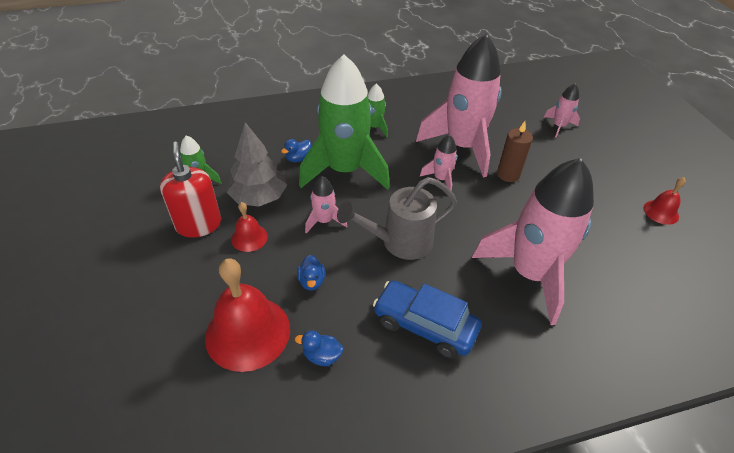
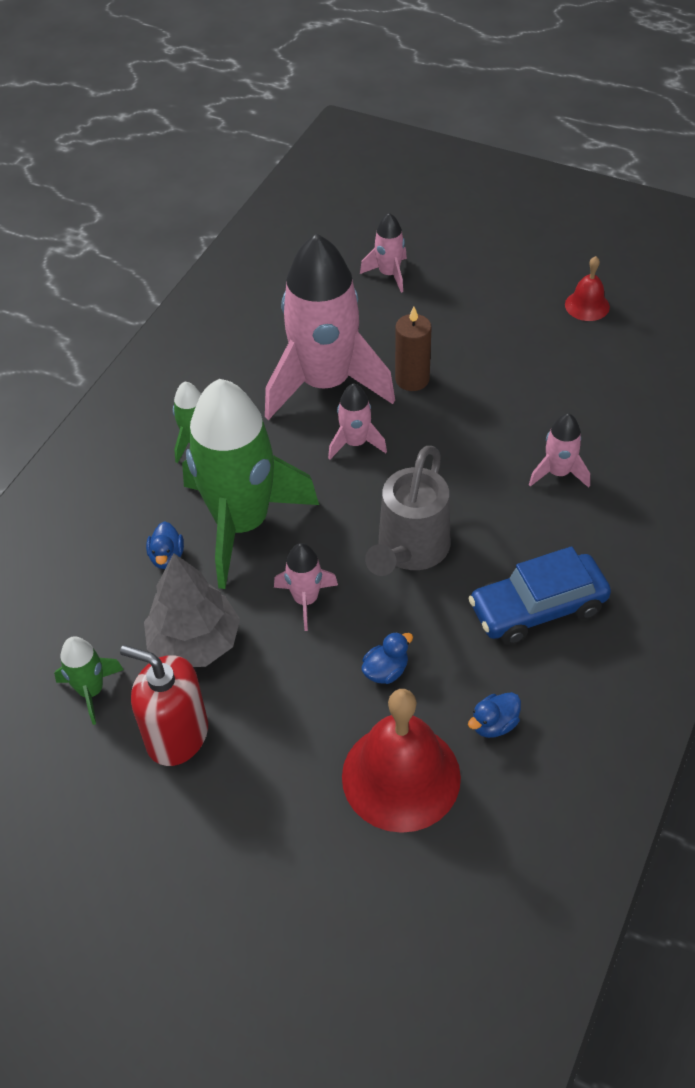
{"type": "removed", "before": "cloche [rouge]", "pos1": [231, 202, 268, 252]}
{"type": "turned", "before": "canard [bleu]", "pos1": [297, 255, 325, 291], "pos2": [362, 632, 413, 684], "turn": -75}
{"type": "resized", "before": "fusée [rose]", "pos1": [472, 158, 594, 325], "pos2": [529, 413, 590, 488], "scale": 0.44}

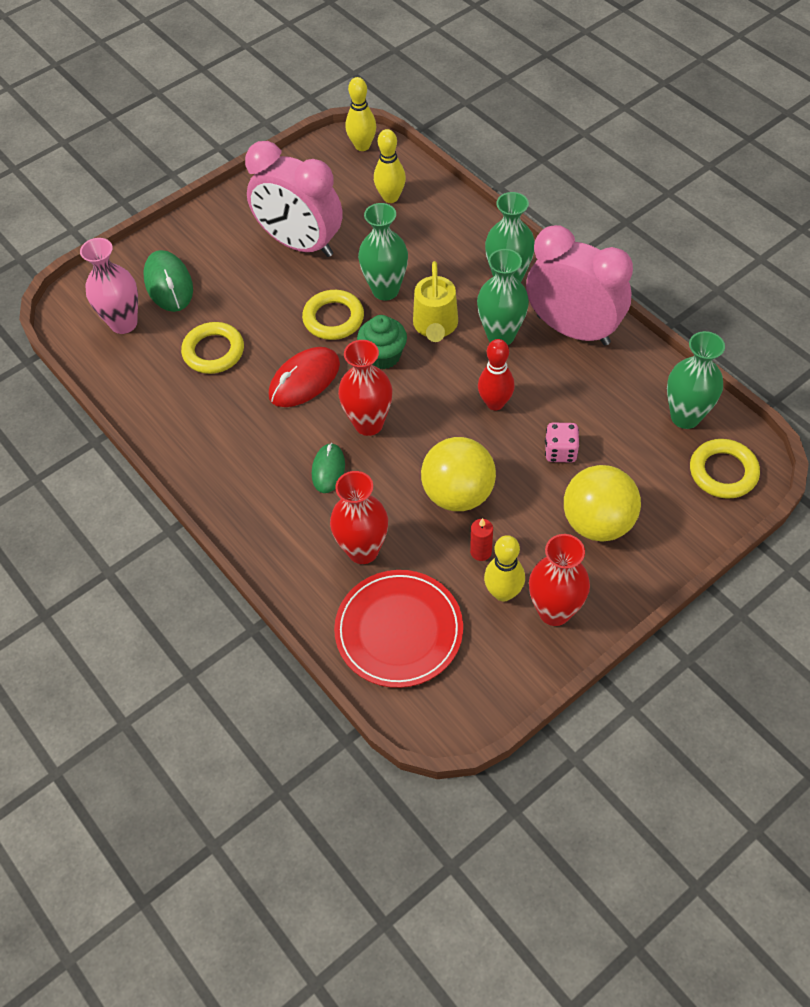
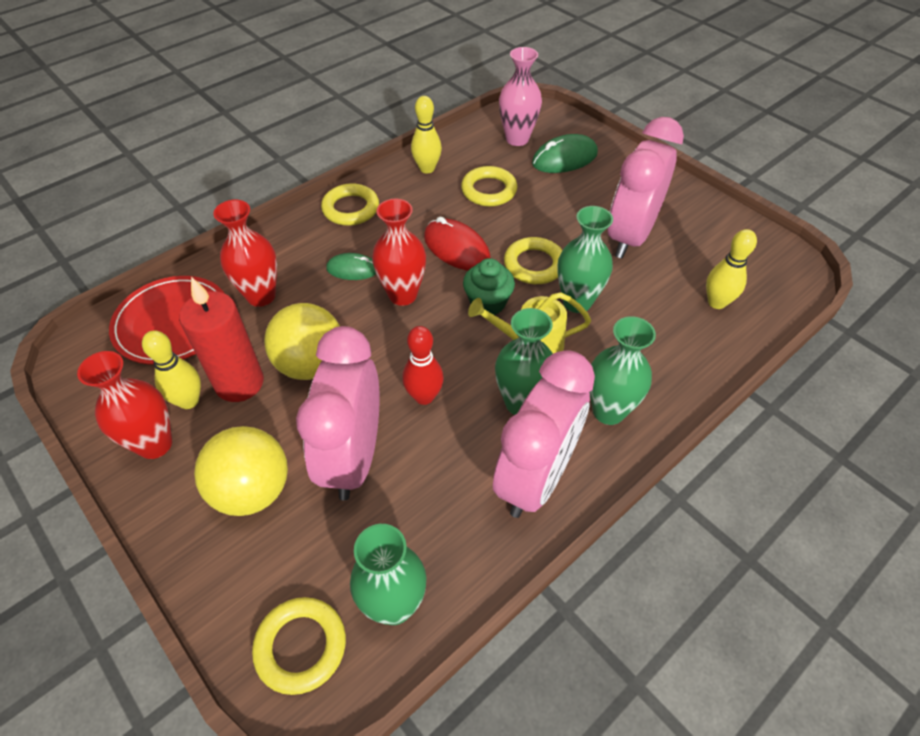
{"type": "moved", "before": "quille [jaune]", "pos1": [345, 77, 376, 151], "pos2": [411, 96, 442, 174]}
{"type": "resized", "before": "bougie [rouge]", "pos1": [470, 518, 493, 561], "pos2": [179, 277, 264, 402], "scale": 2.26}
{"type": "replaced", "before": "dé [rose]", "after": "réveil [rose]", "pos1": [545, 422, 579, 463], "pos2": [296, 326, 380, 500]}
{"type": "added", "after": "anneau [jaune]", "pos2": [321, 183, 379, 226]}

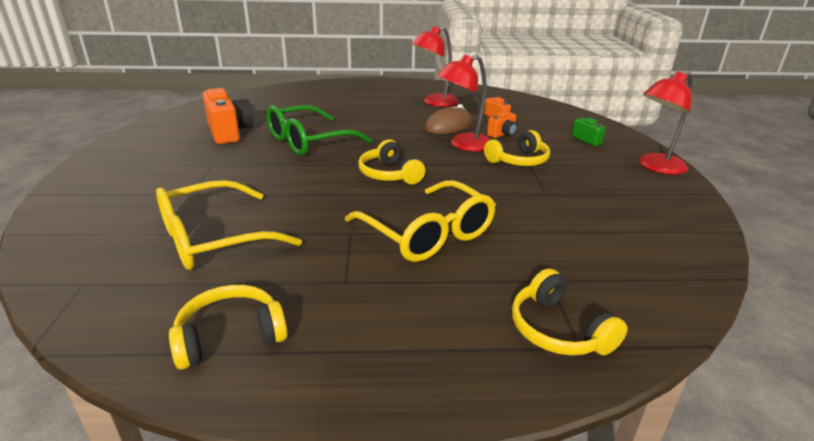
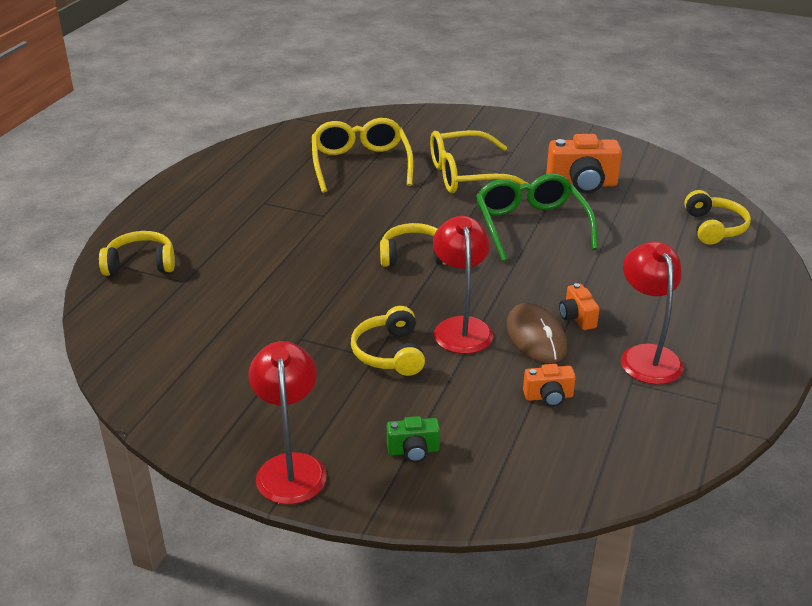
{"type": "moved", "before": "casque audio [jaune]", "pos1": [169, 285, 287, 370], "pos2": [684, 190, 751, 245]}
{"type": "moved", "before": "lunettes [jaune]", "pos1": [345, 180, 496, 262], "pos2": [430, 130, 529, 193]}
{"type": "moved", "before": "appareil photo [orange]", "pos1": [487, 111, 517, 138], "pos2": [559, 283, 600, 330]}

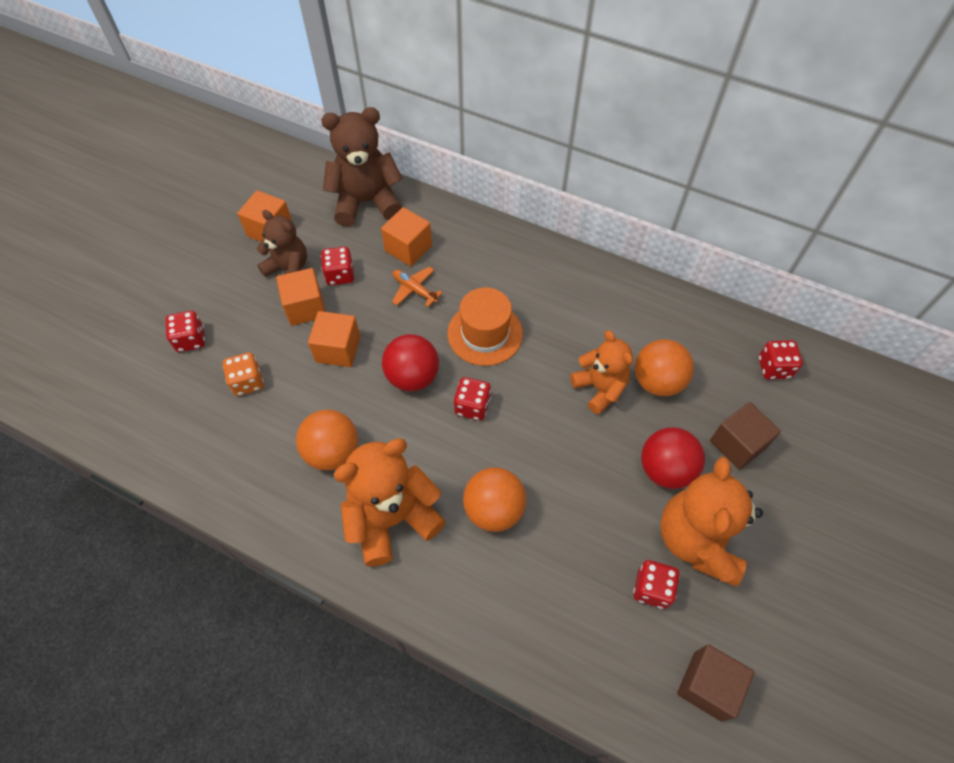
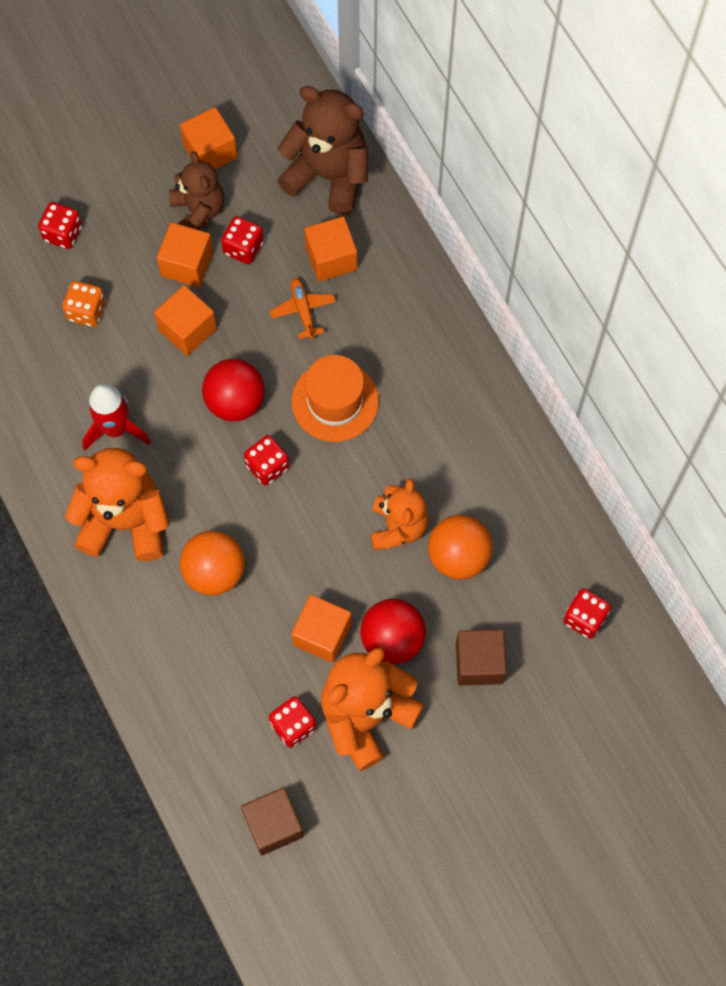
{"type": "replaced", "before": "balle [orange]", "after": "fusée [rouge]", "pos1": [296, 410, 358, 470], "pos2": [82, 384, 151, 451]}
{"type": "added", "after": "cube [orange]", "pos2": [291, 595, 352, 663]}

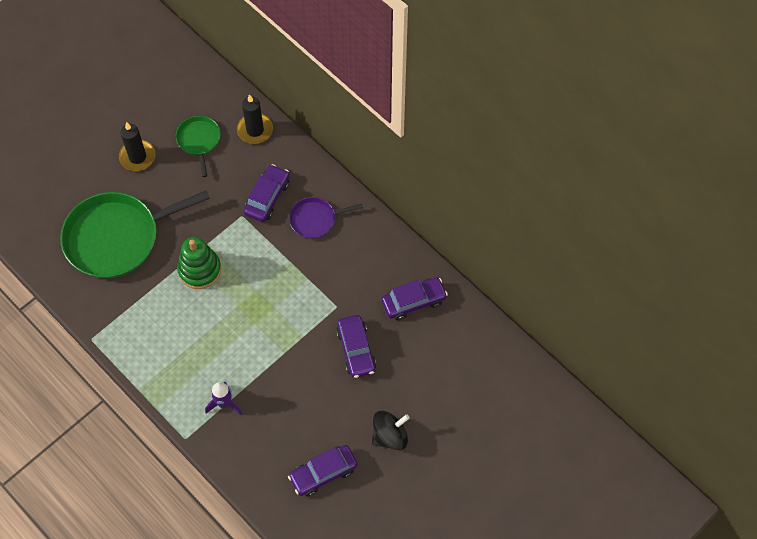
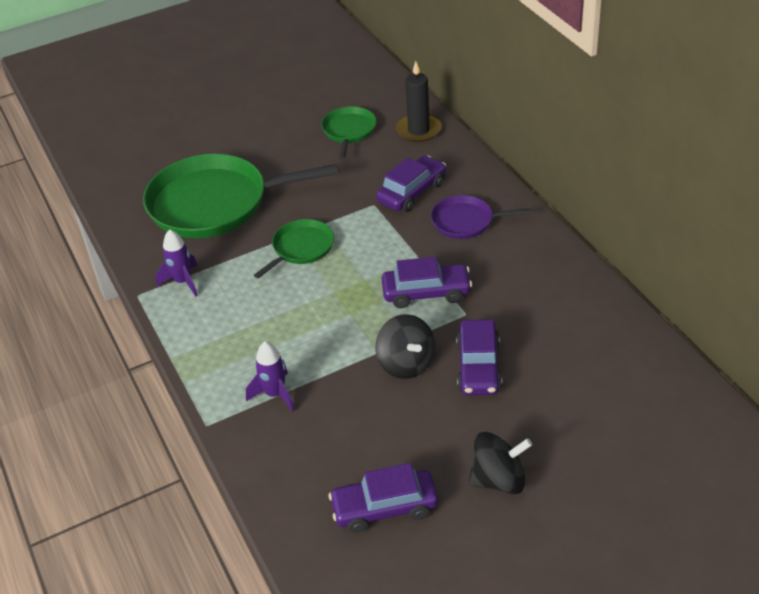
{"type": "removed", "before": "bougie [noir]", "pos1": [119, 122, 155, 171]}
{"type": "replaced", "before": "jouet à empiler [vert]", "after": "poêle [vert]", "pos1": [177, 237, 221, 289], "pos2": [254, 219, 334, 279]}
{"type": "moved", "before": "voiture [violet]", "pos1": [381, 277, 448, 320], "pos2": [382, 257, 472, 308]}
{"type": "added", "after": "fusée [violet]", "pos2": [156, 229, 198, 296]}
{"type": "added", "after": "toupie [noir]", "pos2": [375, 314, 435, 379]}

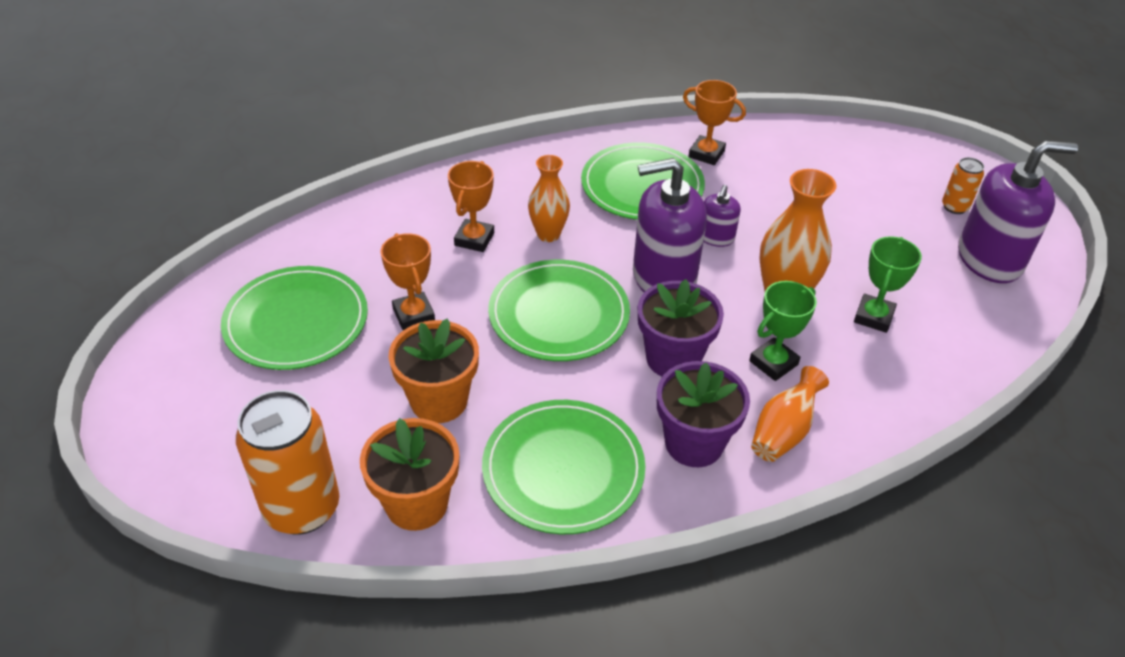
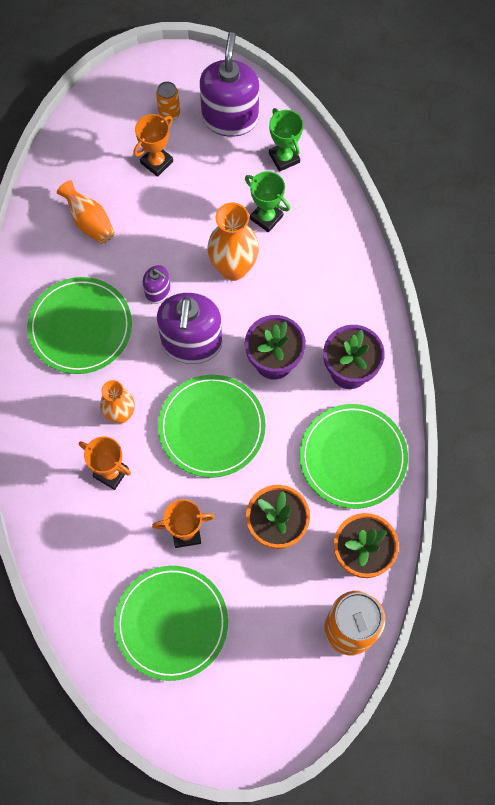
{"type": "moved", "before": "trophée [orange]", "pos1": [683, 80, 746, 165], "pos2": [133, 114, 173, 177]}
{"type": "moved", "before": "trophée [vert]", "pos1": [749, 281, 817, 381], "pos2": [269, 108, 303, 172]}
{"type": "moved", "before": "vase [orange]", "pos1": [751, 366, 829, 462], "pos2": [57, 180, 115, 244]}

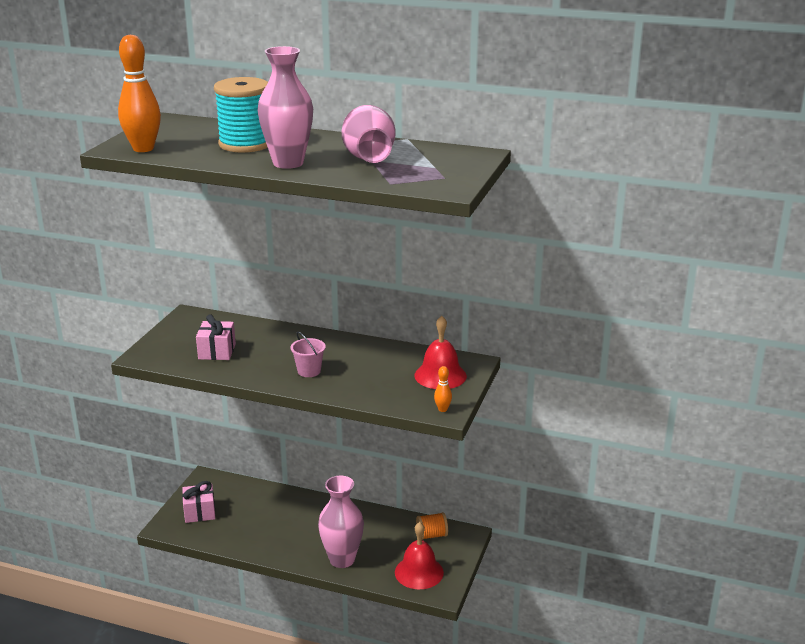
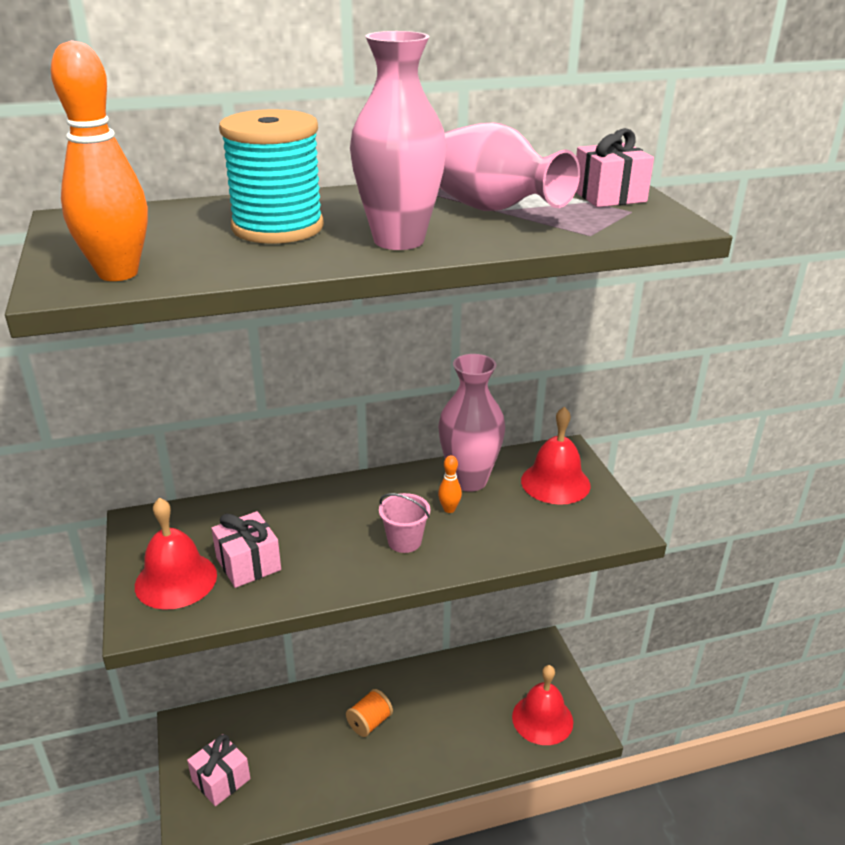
{"type": "moved", "before": "vase [rose]", "pos1": [318, 475, 364, 568], "pos2": [438, 354, 505, 492]}
{"type": "moved", "before": "bobine [orange]", "pos1": [416, 512, 448, 540], "pos2": [346, 689, 393, 737]}
{"type": "moved", "before": "quille [orange]", "pos1": [434, 366, 452, 412], "pos2": [438, 455, 462, 513]}
{"type": "added", "after": "cloche [rouge]", "pos2": [135, 498, 217, 609]}
{"type": "added", "after": "cadeau [rose]", "pos2": [576, 128, 654, 207]}

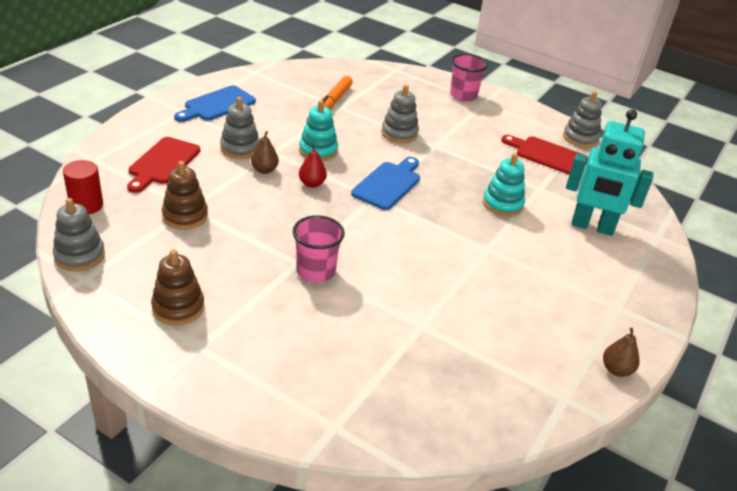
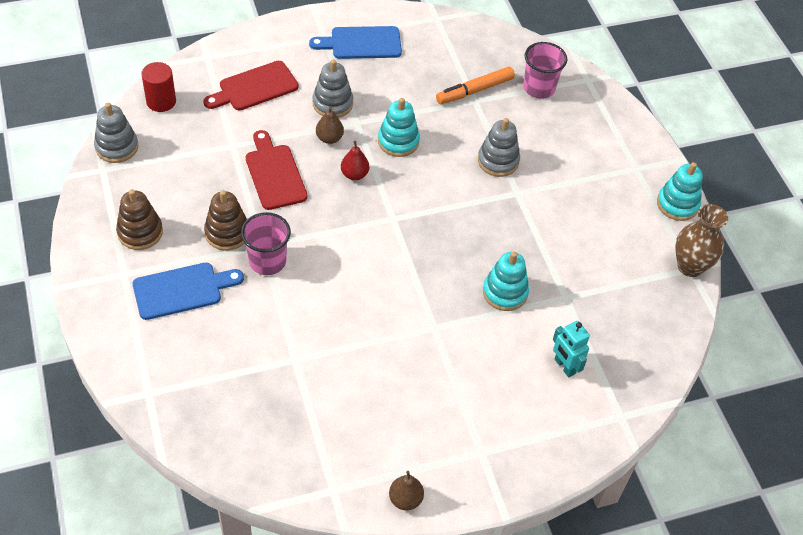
{"type": "moved", "before": "jouet à empiler [marron]", "pos1": [162, 161, 208, 230], "pos2": [204, 190, 247, 251]}
{"type": "moved", "before": "planche à découper [bleu]", "pos1": [351, 157, 420, 210], "pos2": [133, 263, 244, 320]}
{"type": "moved", "before": "gobelet [rose]", "pos1": [450, 54, 488, 102], "pos2": [523, 42, 568, 99]}
{"type": "moved", "before": "planche à découper [rouge]", "pos1": [501, 135, 588, 175], "pos2": [245, 130, 308, 210]}
{"type": "replaced", "before": "jouet à empiler [gris]", "after": "vase [marron]", "pos1": [563, 91, 602, 148], "pos2": [675, 204, 728, 277]}
{"type": "resized", "before": "robot [turquoise]", "pos1": [566, 109, 654, 236], "pos2": [553, 321, 590, 377], "scale": 0.53}
{"type": "added", "after": "jouet à empiler [turquoise]", "pos2": [657, 162, 702, 221]}

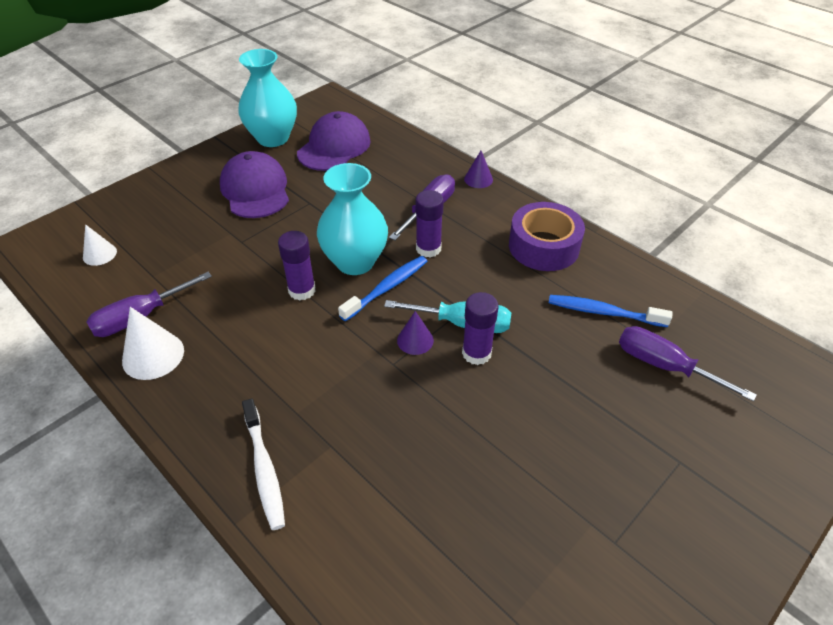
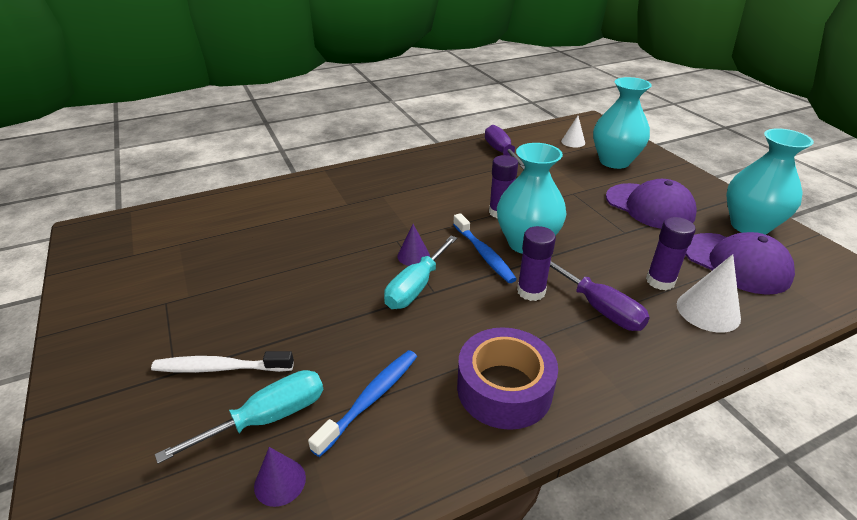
{"type": "moved", "before": "cône [blanc]", "pos1": [122, 307, 184, 380], "pos2": [677, 254, 741, 333]}
{"type": "turned", "before": "casquette [violet]", "pos1": [220, 151, 289, 218], "pos2": [606, 179, 697, 229], "turn": 45}
{"type": "moved", "before": "brosse à dents [blanc]", "pos1": [242, 399, 285, 530], "pos2": [151, 351, 294, 373]}
{"type": "moved", "before": "bâton de colle [violet]", "pos1": [462, 292, 499, 365], "pos2": [646, 217, 696, 290]}
{"type": "moved", "before": "cône [violet]", "pos1": [464, 151, 493, 188], "pos2": [254, 447, 306, 507]}
{"type": "recoloured", "before": "tournevis [violet]", "after": "tournevis [turquoise]", "pos1": [619, 326, 757, 402], "pos2": [155, 370, 323, 464]}
{"type": "added", "after": "vase [turquoise]", "pos2": [593, 77, 652, 169]}

